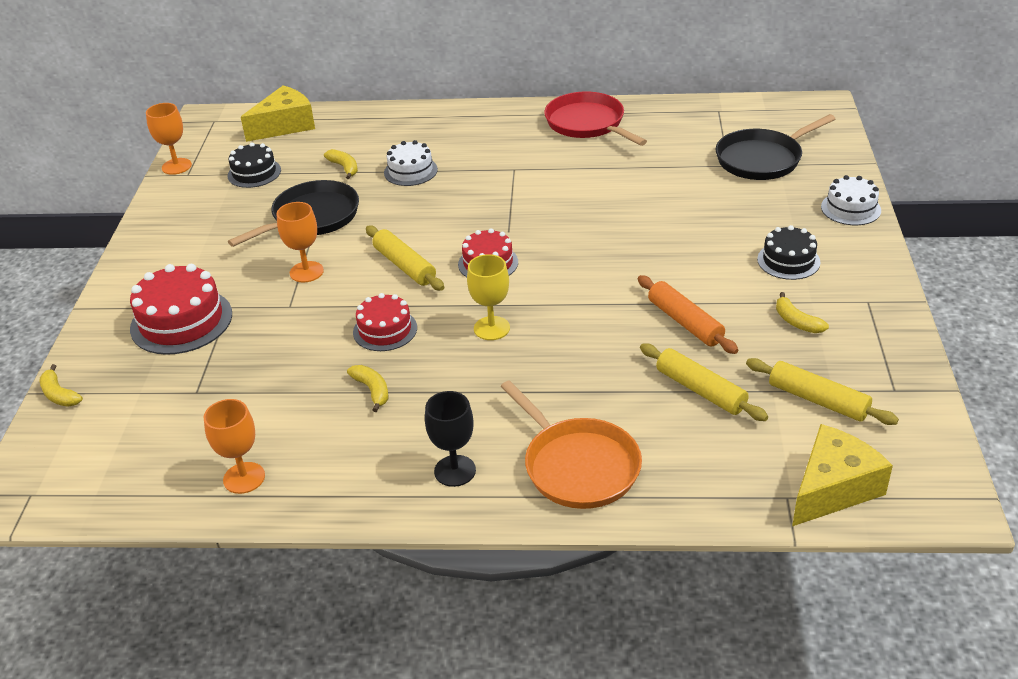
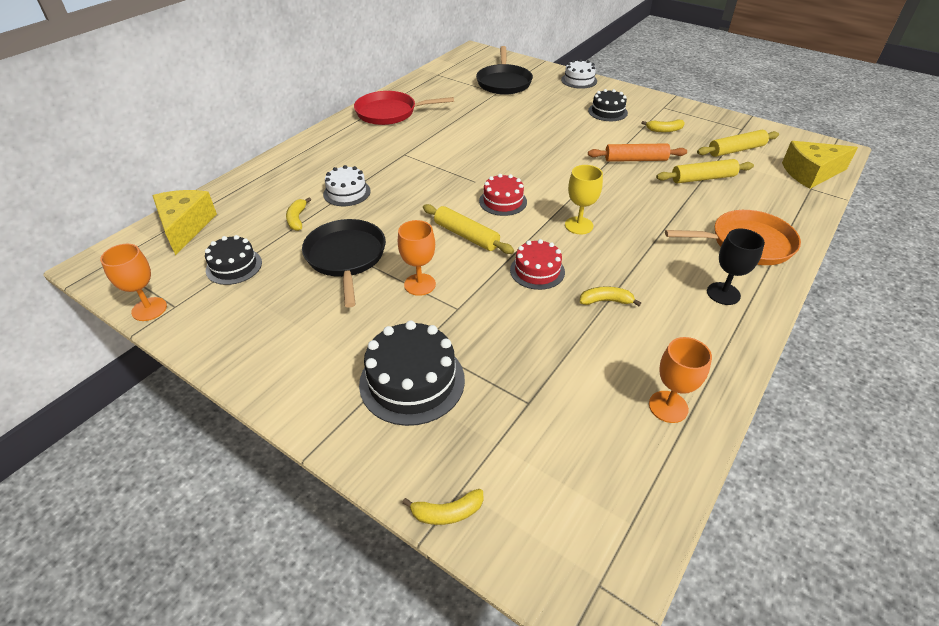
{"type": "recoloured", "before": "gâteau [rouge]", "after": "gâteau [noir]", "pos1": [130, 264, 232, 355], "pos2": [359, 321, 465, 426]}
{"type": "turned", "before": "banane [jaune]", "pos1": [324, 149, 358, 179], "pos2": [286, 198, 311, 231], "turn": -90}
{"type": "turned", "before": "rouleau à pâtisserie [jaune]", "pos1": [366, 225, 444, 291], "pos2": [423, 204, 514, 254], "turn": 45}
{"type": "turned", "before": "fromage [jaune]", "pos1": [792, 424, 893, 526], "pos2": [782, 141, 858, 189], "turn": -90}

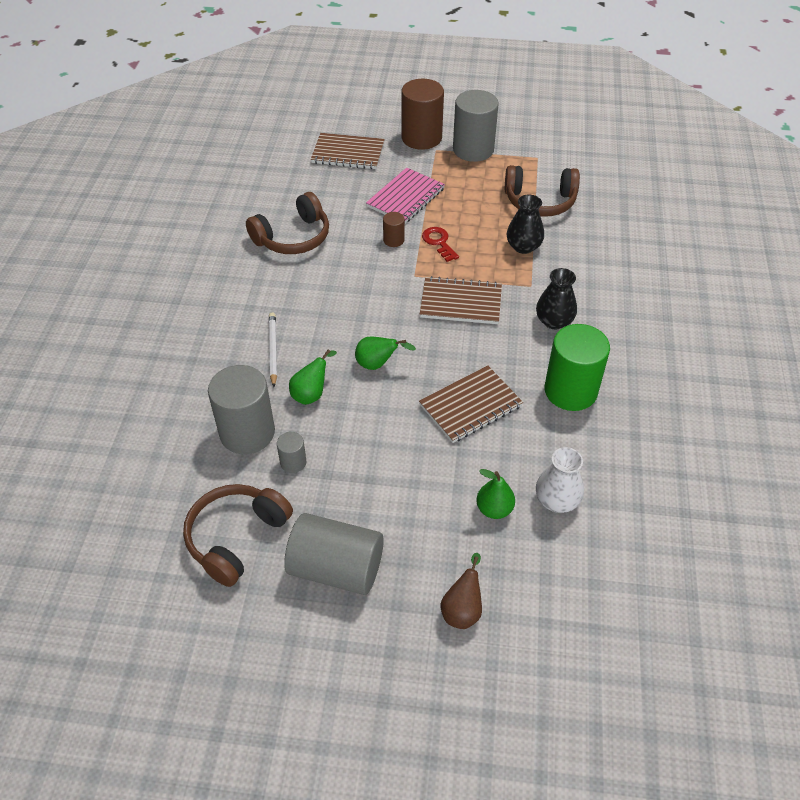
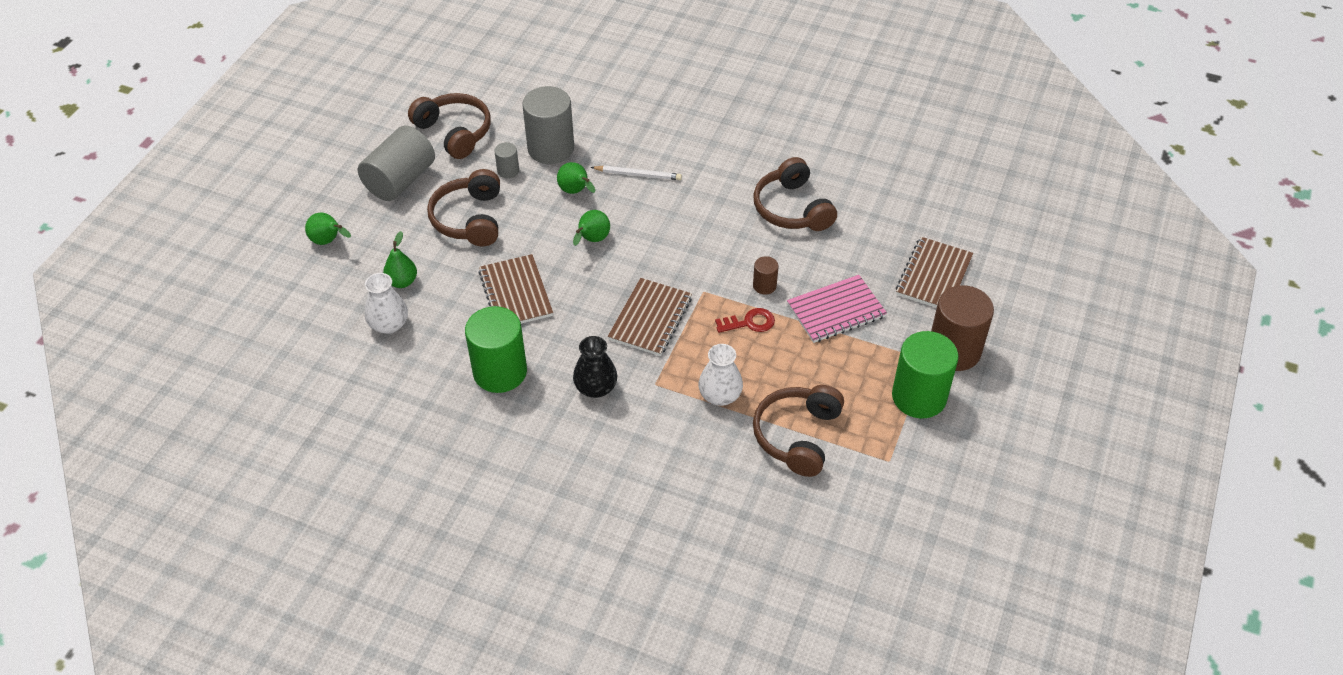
{"type": "turned", "before": "carnet [rose]", "pos1": [366, 168, 445, 224], "pos2": [787, 275, 887, 343], "turn": -75}
{"type": "recoloured", "before": "poire [marron]", "after": "poire [vert]", "pos1": [440, 553, 482, 629], "pos2": [305, 213, 351, 245]}
{"type": "recoloured", "before": "cylindre [gris]", "after": "cylindre [vert]", "pos1": [453, 90, 499, 162], "pos2": [892, 331, 958, 418]}
{"type": "recoloured", "before": "vase [noir]", "after": "vase [blanc]", "pos1": [507, 195, 544, 254], "pos2": [698, 344, 743, 406]}
{"type": "added", "after": "casque audio [marron]", "pos2": [427, 169, 500, 247]}

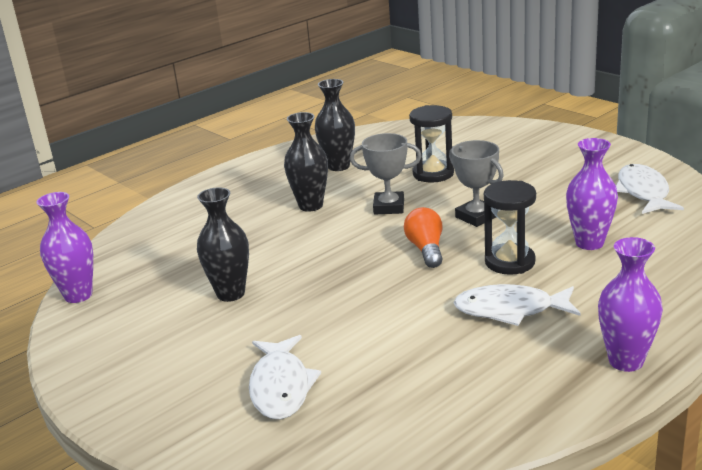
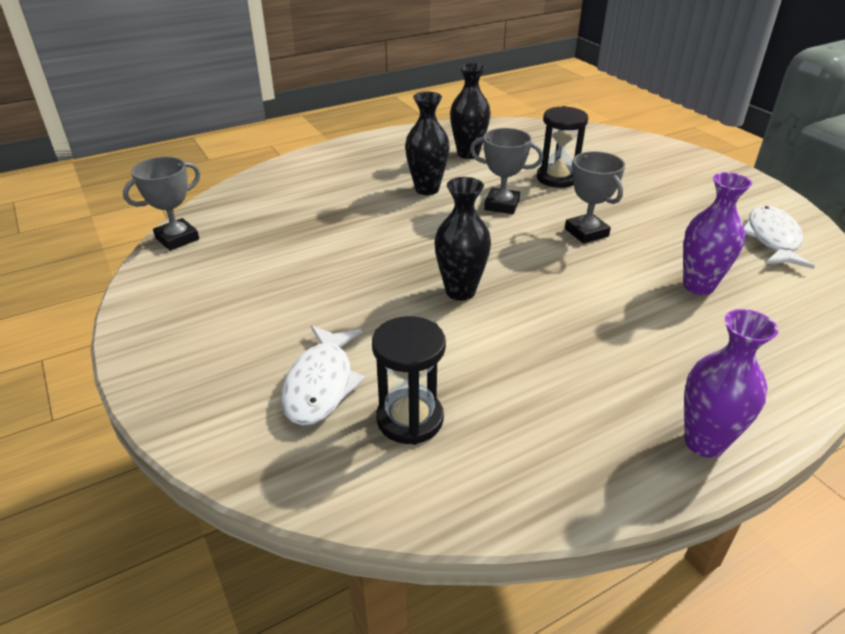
{"type": "replaced", "before": "vase [violet]", "after": "trophée [gris]", "pos1": [36, 192, 93, 303], "pos2": [123, 156, 200, 251]}
{"type": "moved", "before": "vase [noir]", "pos1": [197, 187, 249, 302], "pos2": [435, 177, 491, 301]}
{"type": "removed", "before": "ampoule [orange]", "pos1": [404, 207, 443, 268]}
{"type": "removed", "before": "poisson [blanc]", "pos1": [453, 284, 581, 326]}
{"type": "moved", "before": "sablier [noir]", "pos1": [484, 180, 536, 275], "pos2": [372, 316, 446, 445]}

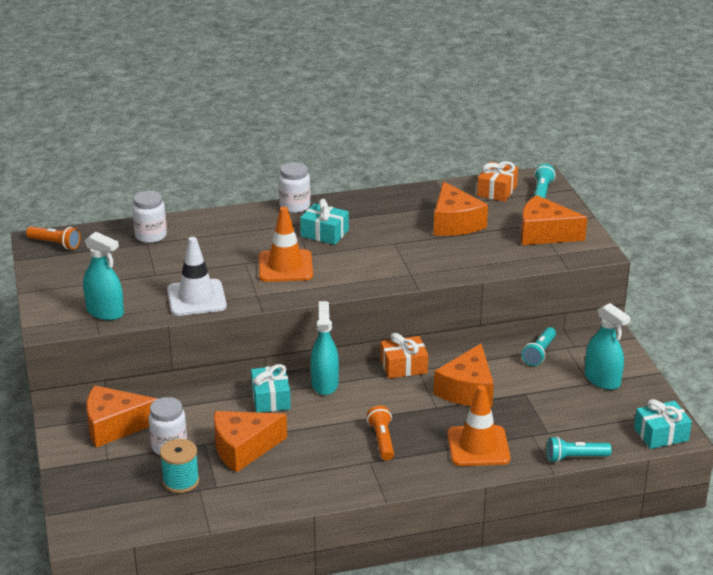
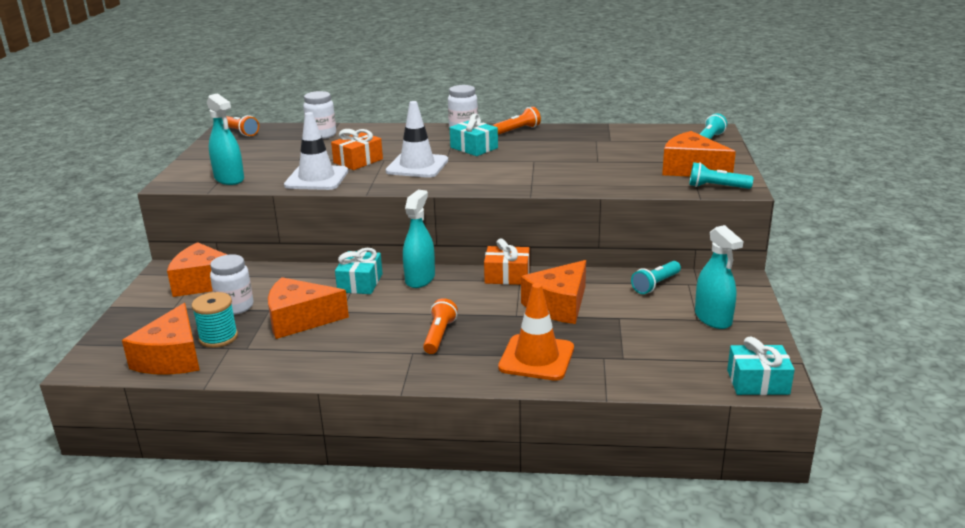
{"type": "recoloured", "before": "cône de chantier [orange]", "after": "cône de chantier [blanc]", "pos1": [259, 206, 313, 282], "pos2": [386, 101, 448, 178]}
{"type": "moved", "before": "fromage [orange]", "pos1": [433, 182, 488, 236], "pos2": [122, 303, 200, 375]}
{"type": "moved", "before": "cadeau [orange]", "pos1": [477, 161, 518, 202], "pos2": [331, 129, 383, 170]}
{"type": "moved", "before": "lampe de poche [turquoise]", "pos1": [547, 436, 612, 462], "pos2": [689, 162, 753, 189]}
{"type": "added", "after": "lampe de poche [orange]", "pos2": [492, 107, 541, 135]}

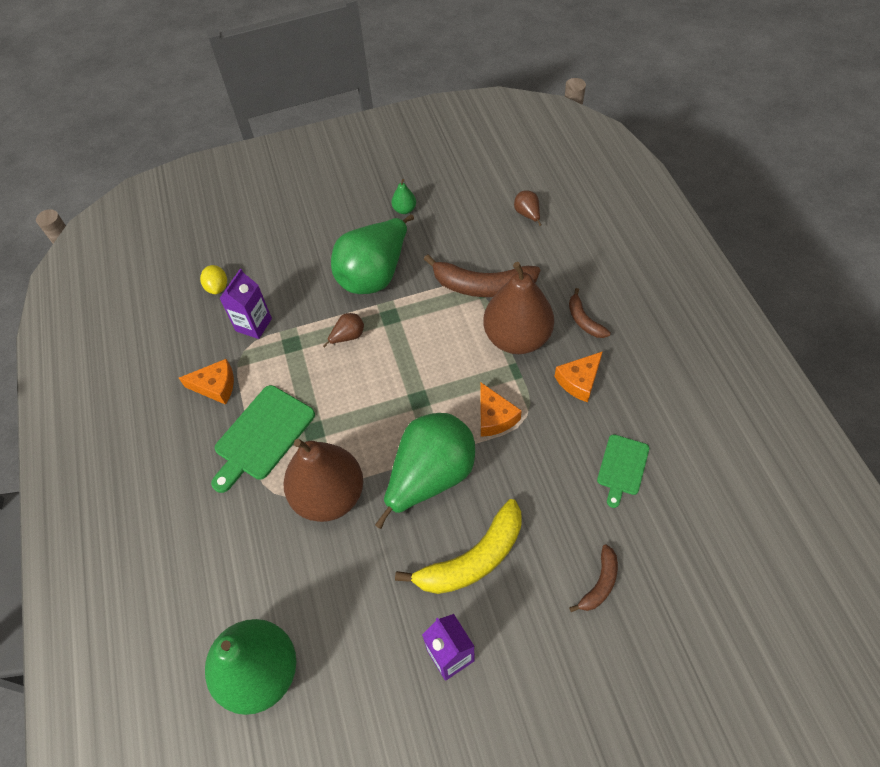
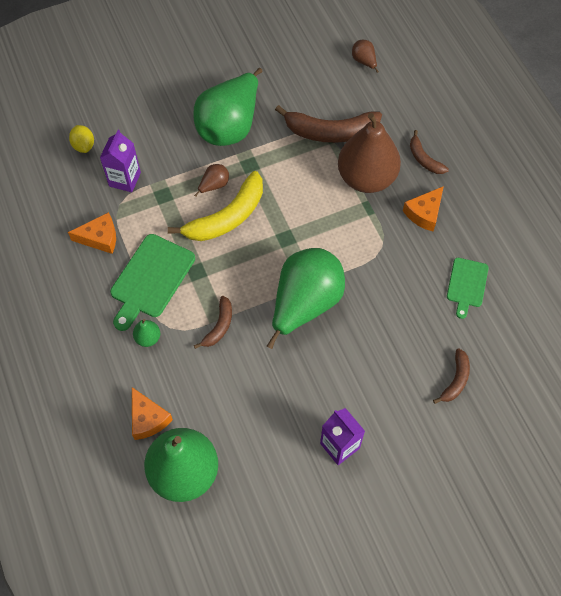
{"type": "replaced", "before": "poire [marron]", "after": "banane [marron]", "pos1": [283, 439, 363, 522], "pos2": [194, 296, 232, 349]}
{"type": "moved", "before": "poire [vert]", "pos1": [391, 179, 416, 214], "pos2": [133, 319, 160, 347]}
{"type": "moved", "before": "banane [jaune]", "pos1": [395, 499, 521, 594], "pos2": [168, 171, 263, 241]}
{"type": "moved", "before": "fromage [orange]", "pos1": [480, 382, 522, 437], "pos2": [132, 387, 173, 440]}

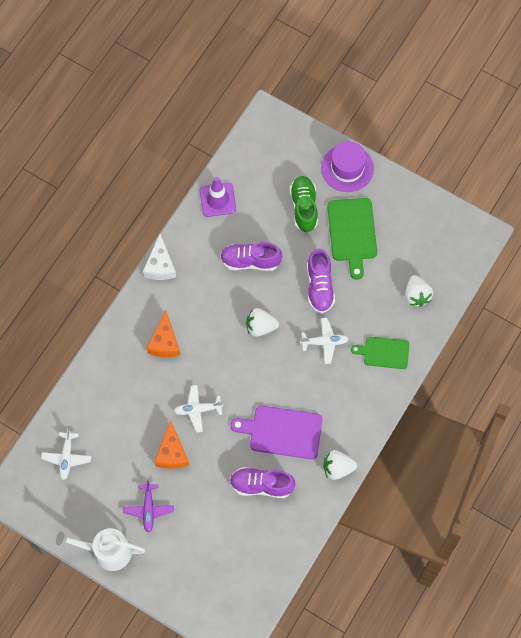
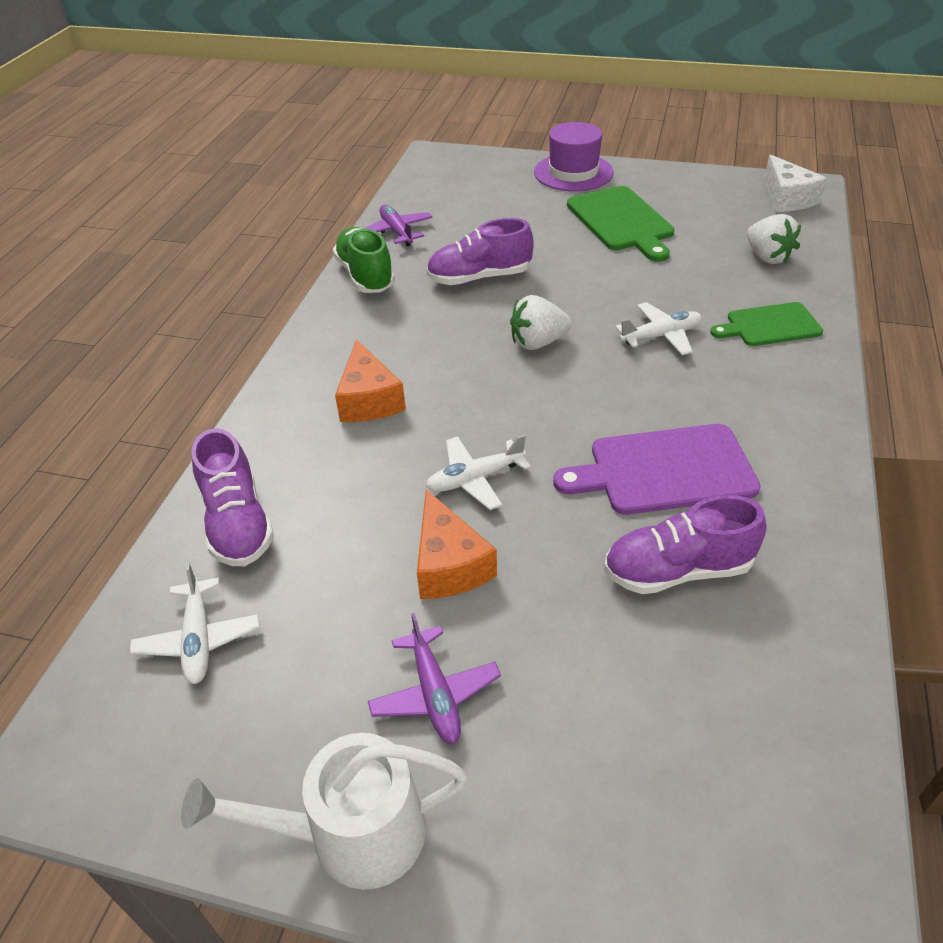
{"type": "moved", "before": "fromage [blanc]", "pos1": [143, 234, 176, 280], "pos2": [764, 155, 827, 212]}
{"type": "replaced", "before": "cône de chantier [violet]", "after": "avion [violet]", "pos1": [200, 177, 236, 217], "pos2": [363, 205, 433, 246]}
{"type": "moved", "before": "chaussure [vert]", "pos1": [290, 176, 318, 233], "pos2": [333, 227, 395, 293]}
{"type": "moved", "before": "chaussure [violet]", "pos1": [307, 248, 335, 313], "pos2": [191, 428, 274, 566]}
{"type": "removed", "before": "fraise [blanc]", "pos1": [323, 450, 358, 480]}

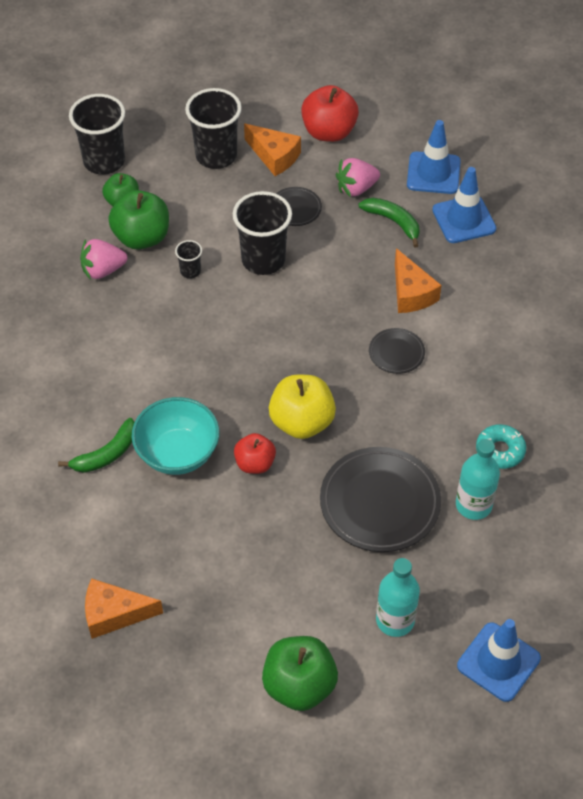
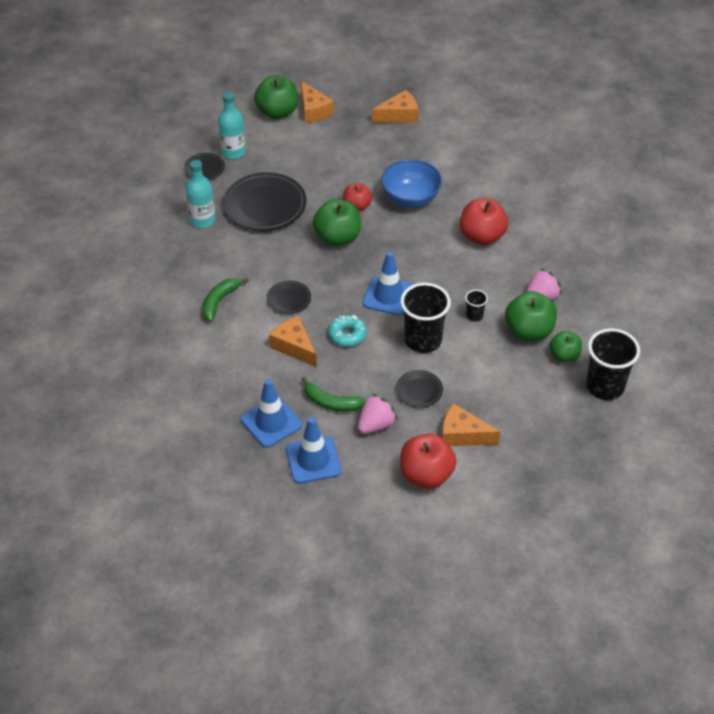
{"type": "moved", "before": "banane [vert]", "pos1": [58, 418, 134, 473], "pos2": [203, 278, 249, 322]}
{"type": "recoloured", "before": "bol [turquoise]", "after": "bol [bleu]", "pos1": [132, 397, 220, 475], "pos2": [381, 159, 442, 208]}
{"type": "removed", "before": "gobelet [noir]", "pos1": [185, 88, 242, 169]}
{"type": "recoloured", "before": "pomme [jaune]", "after": "pomme [vert]", "pos1": [269, 375, 336, 439], "pos2": [313, 199, 361, 246]}
{"type": "moved", "before": "cône de chantier [bleu]", "pos1": [457, 619, 541, 702], "pos2": [362, 252, 414, 316]}
{"type": "moved", "before": "beignet [turquoise]", "pos1": [476, 424, 526, 469], "pos2": [328, 315, 367, 347]}
{"type": "added", "after": "assiette [noir]", "pos2": [184, 153, 225, 180]}
{"type": "added", "after": "fromage [orange]", "pos2": [301, 81, 334, 123]}
{"type": "added", "after": "pomme [rouge]", "pos2": [460, 198, 508, 245]}

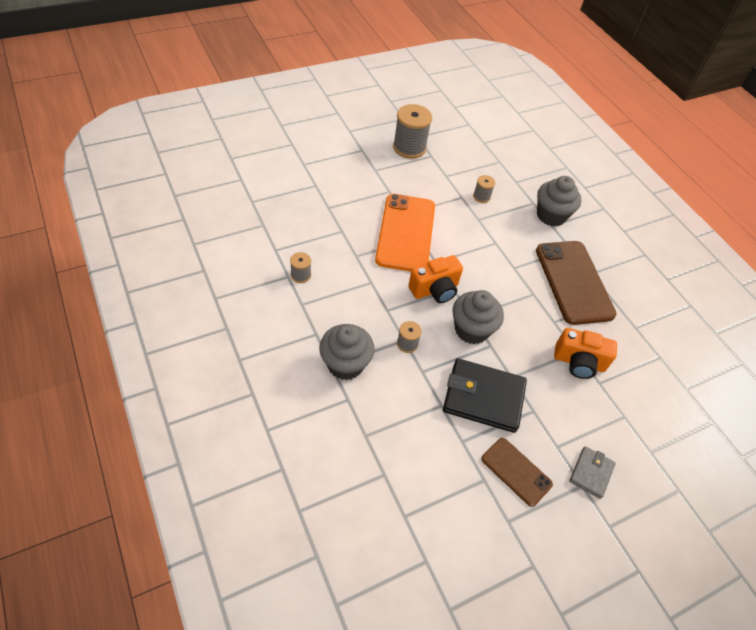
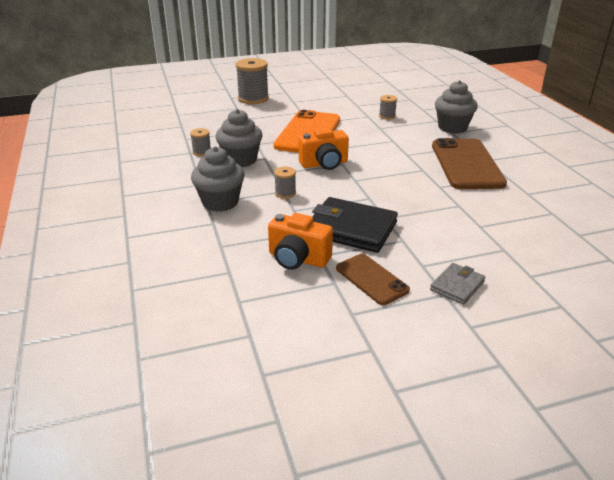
{"type": "moved", "before": "bobine [gris]", "pos1": [393, 104, 432, 159], "pos2": [236, 58, 269, 104]}
{"type": "moved", "before": "muffin [gris]", "pos1": [452, 290, 504, 344], "pos2": [216, 109, 263, 167]}
{"type": "moved", "before": "appareil photo [orange]", "pos1": [554, 328, 617, 379], "pos2": [268, 213, 333, 270]}

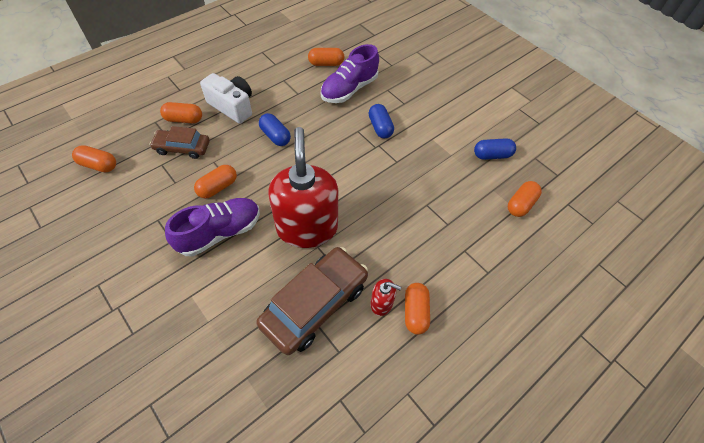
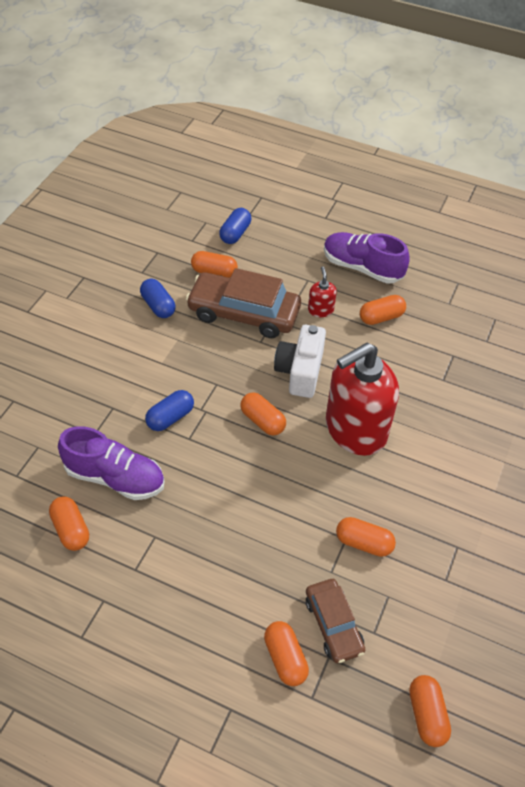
{"type": "moved", "before": "chaussure [violet]", "pos1": [165, 198, 260, 257], "pos2": [324, 232, 410, 284]}
{"type": "moved", "before": "appareil photo [blanc]", "pos1": [200, 73, 252, 124], "pos2": [274, 325, 326, 398]}
{"type": "moved", "before": "voiture [marron]", "pos1": [256, 247, 368, 355], "pos2": [186, 268, 301, 338]}
{"type": "moved", "before": "gélule [bleu]", "pos1": [259, 113, 291, 146], "pos2": [219, 208, 251, 244]}
{"type": "moved", "before": "distributeur de savon [rouge]", "pos1": [370, 279, 401, 316], "pos2": [308, 267, 337, 317]}
{"type": "added", "after": "gélule [orange]", "pos2": [240, 392, 286, 435]}

